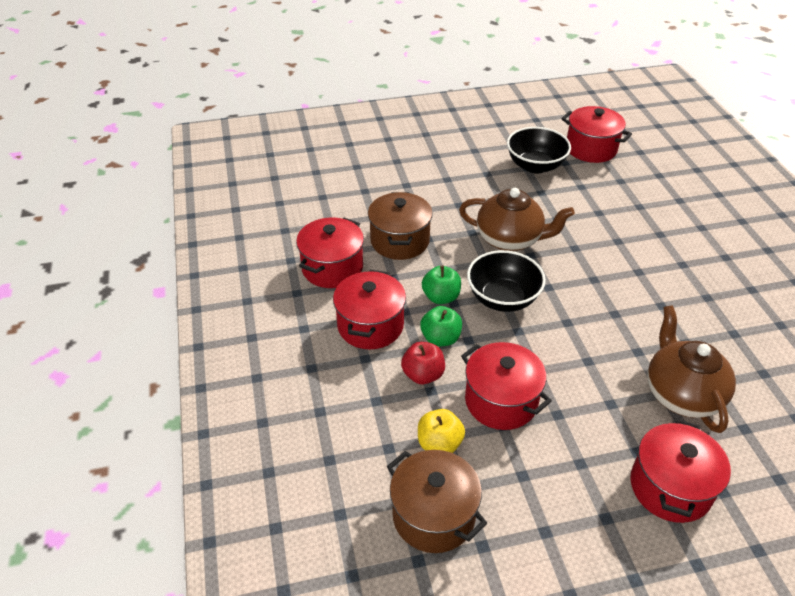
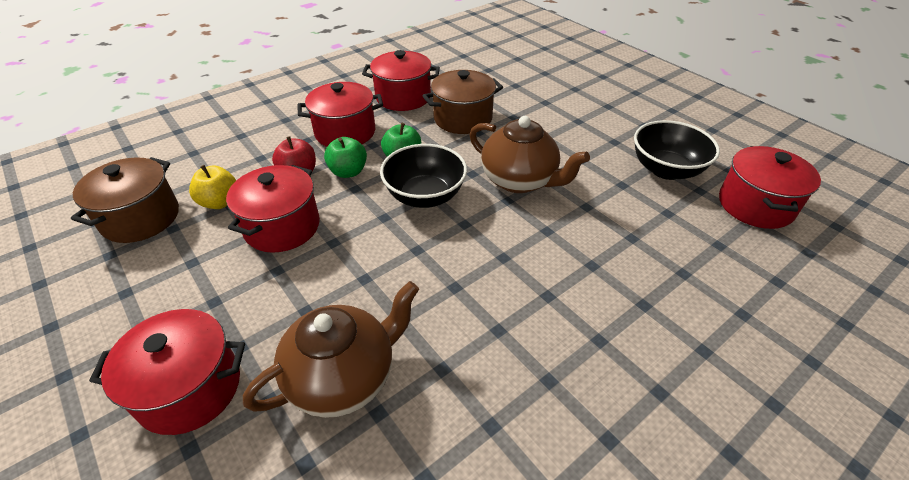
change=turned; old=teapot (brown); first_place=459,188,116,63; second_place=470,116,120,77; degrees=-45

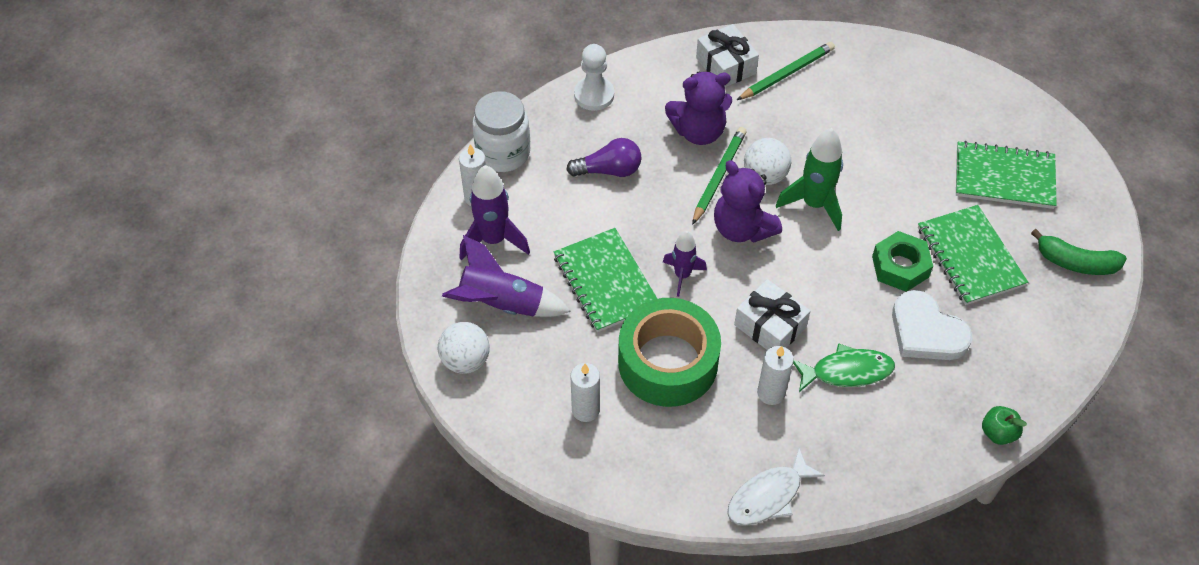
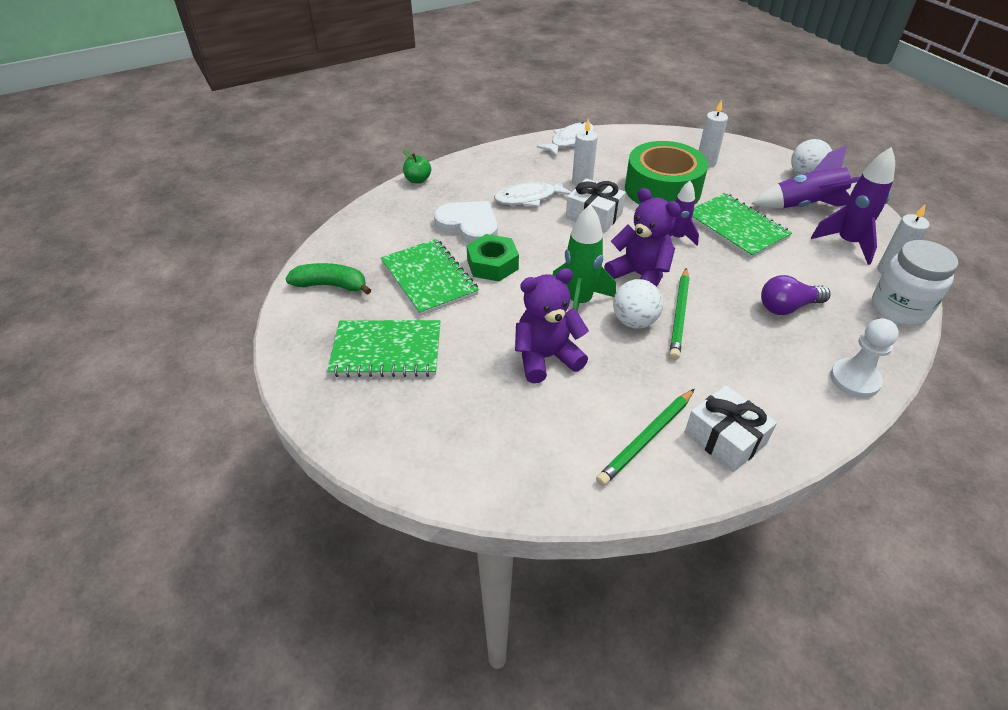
change=moved; old=teddy bear (purple); first_place=665,72,67,73; second_place=515,268,74,115
change=recoloured; old=fish (green); new=fish (white); first_place=793,343,102,49; second_place=494,179,77,28

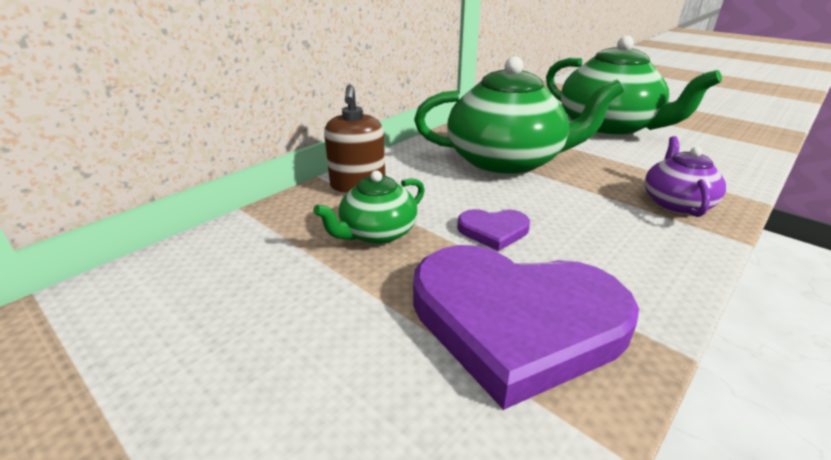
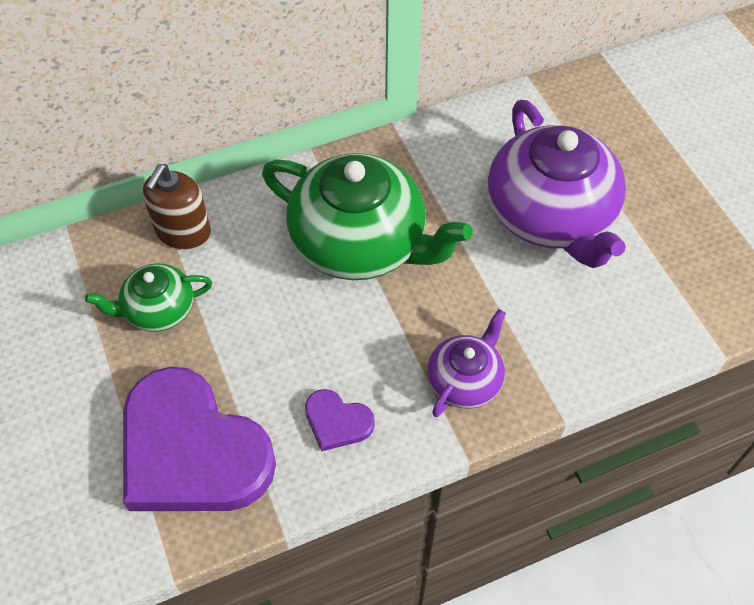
change=recoloured; old=teapot (green); new=teapot (purple); first_place=546,36,176,101; second_place=487,100,139,168
change=moved; old=heart (purple); first_place=457,209,73,42; second_place=305,389,70,63

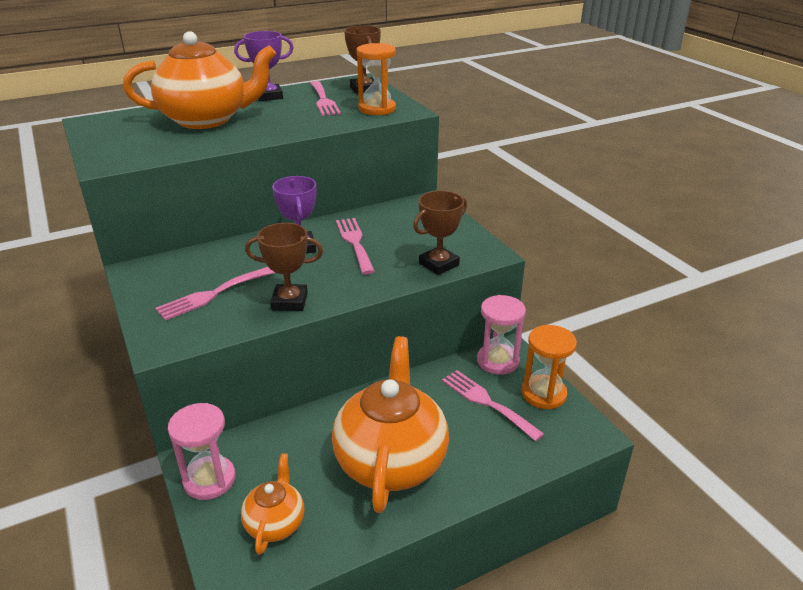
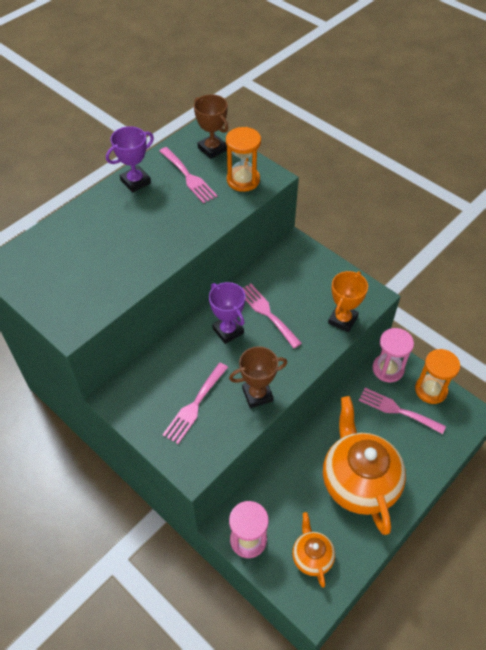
change=removed; old=teapot (orange); first_place=123,31,153,98
change=recoloured; old=trophy (brown); new=trophy (orange); first_place=413,191,54,84; second_place=328,271,40,61

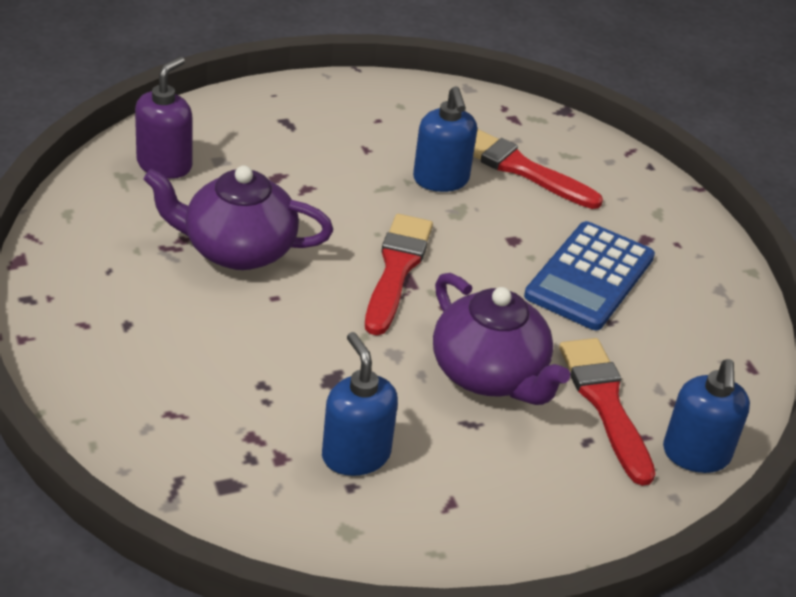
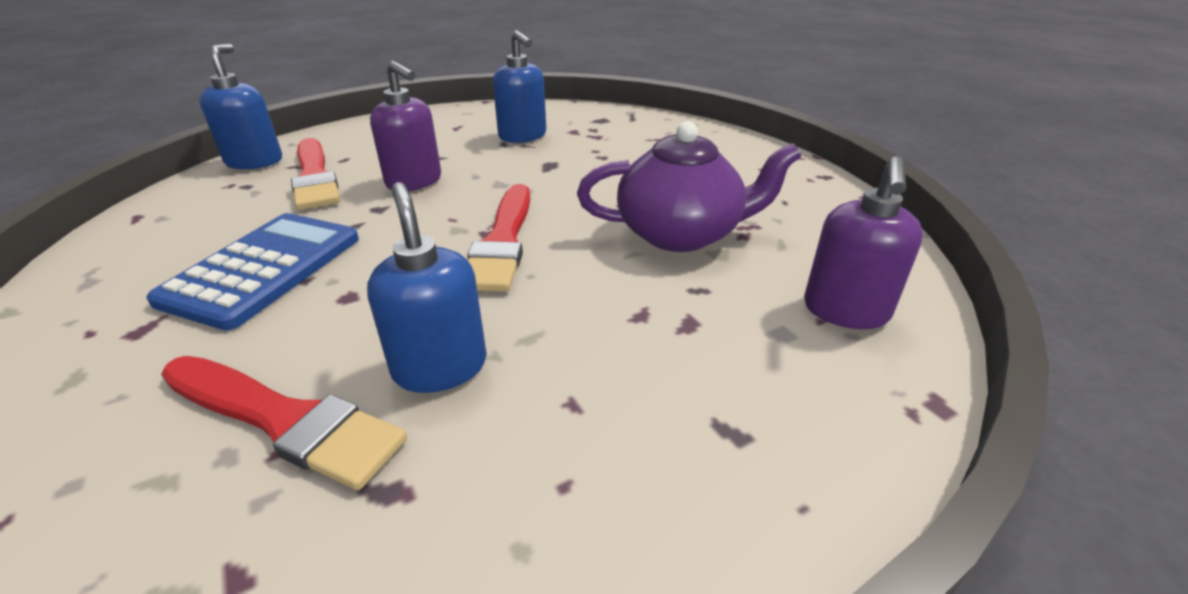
change=replaced; old=teapot (purple); new=soap dispenser (purple); first_place=433,273,137,132; second_place=370,61,71,130

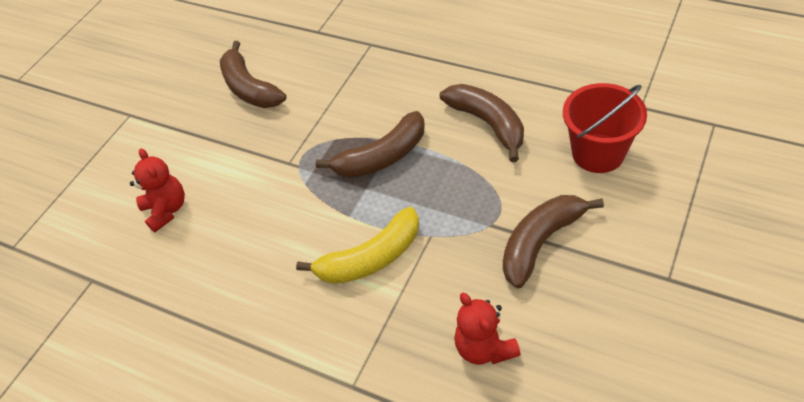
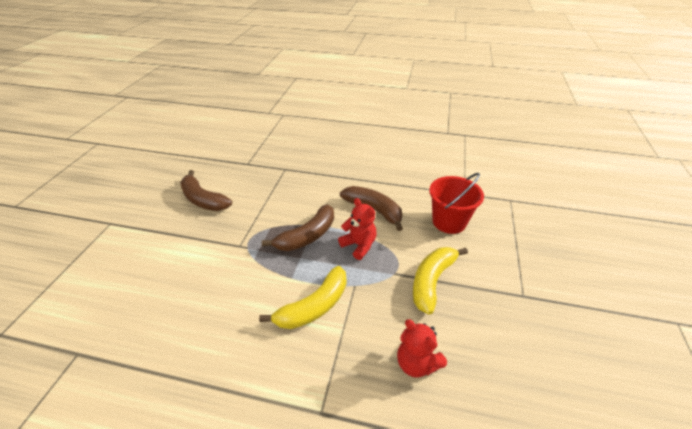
change=moved; old=teddy bear (red); first_place=130,148,55,84; second_place=338,198,39,62
change=recoloured; old=banana (brown); new=banana (yellow); first_place=503,195,101,93; second_place=413,247,55,68

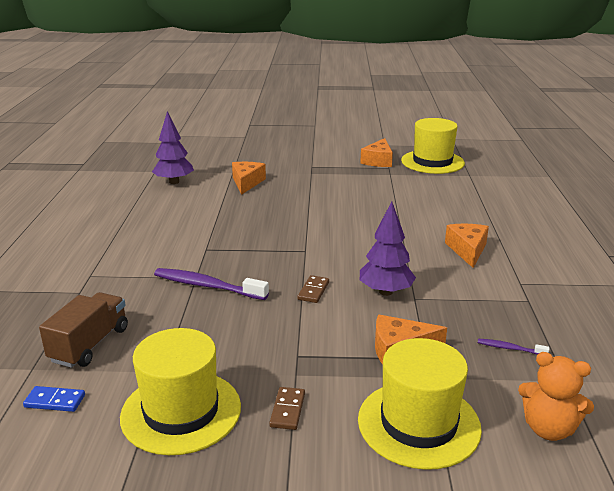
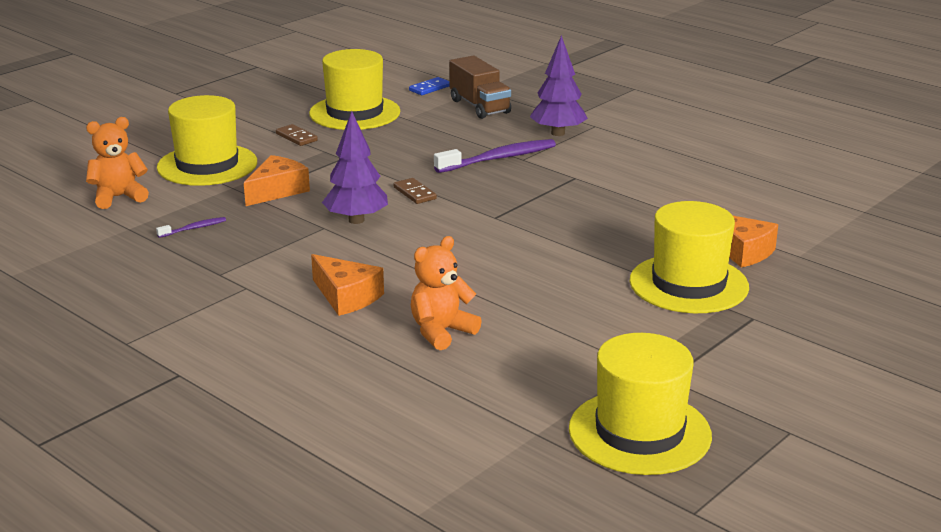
change=moved; old=tree (purple); first_place=152,111,42,73; second_place=530,35,58,101
change=removed; old=cheese (orange); first_place=360,138,33,29
change=added; new=hat (yellow); second_place=630,201,119,112
change=added; new=teddy bear (orange); second_place=411,236,71,114

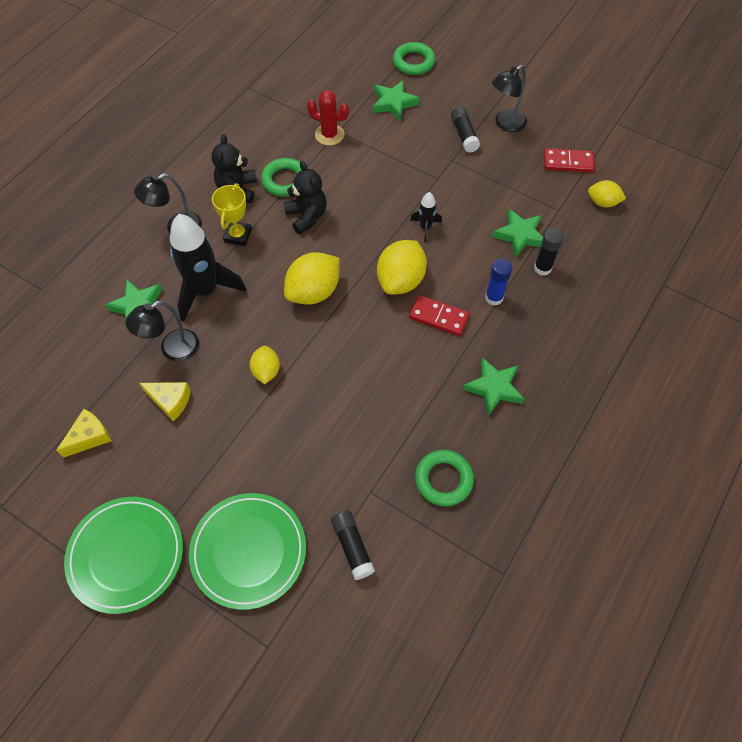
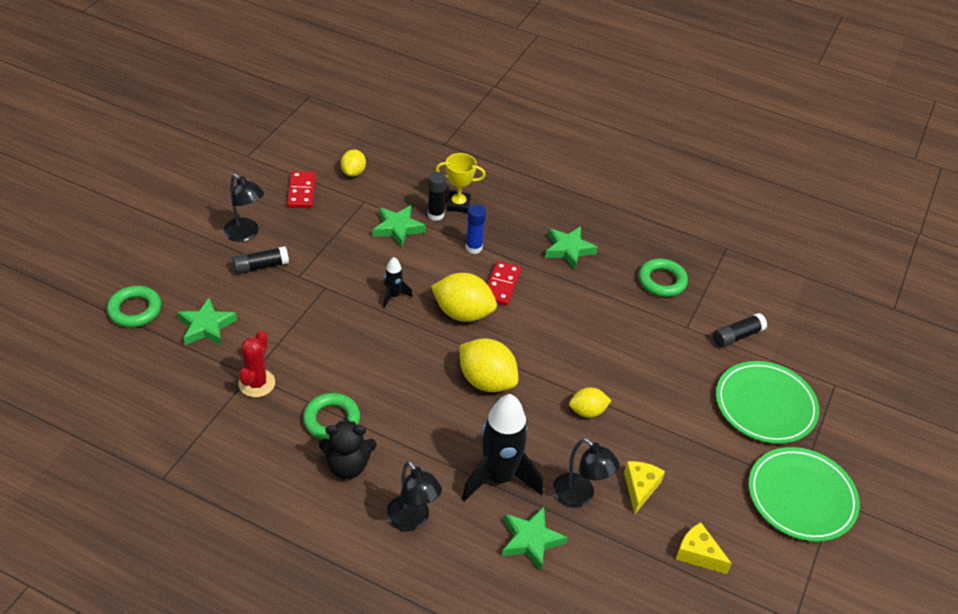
change=removed; old=teddy bear (black); first_place=284,161,42,73
change=moved; old=trophy (yellow); first_place=212,183,40,63; second_place=436,153,50,60

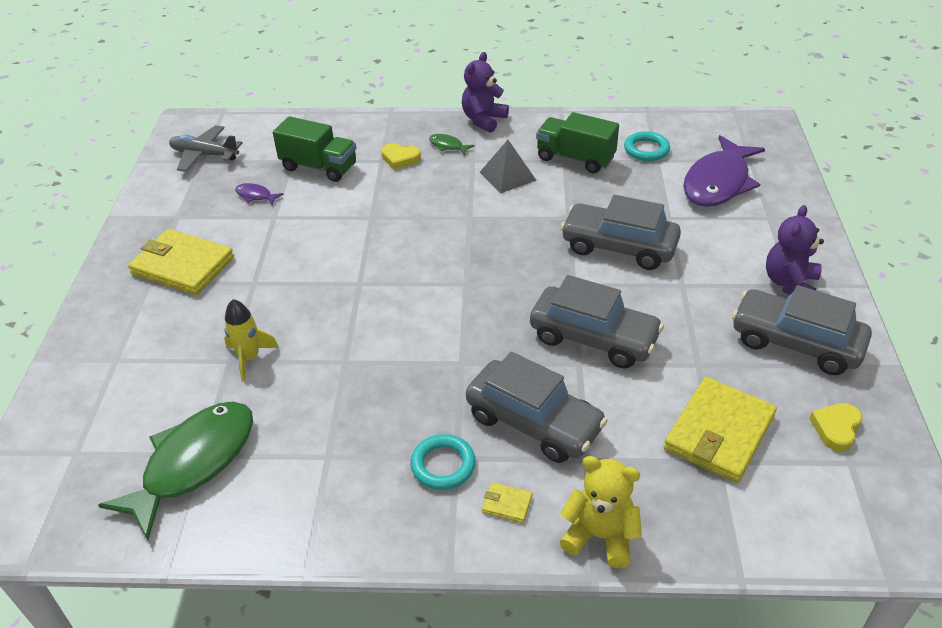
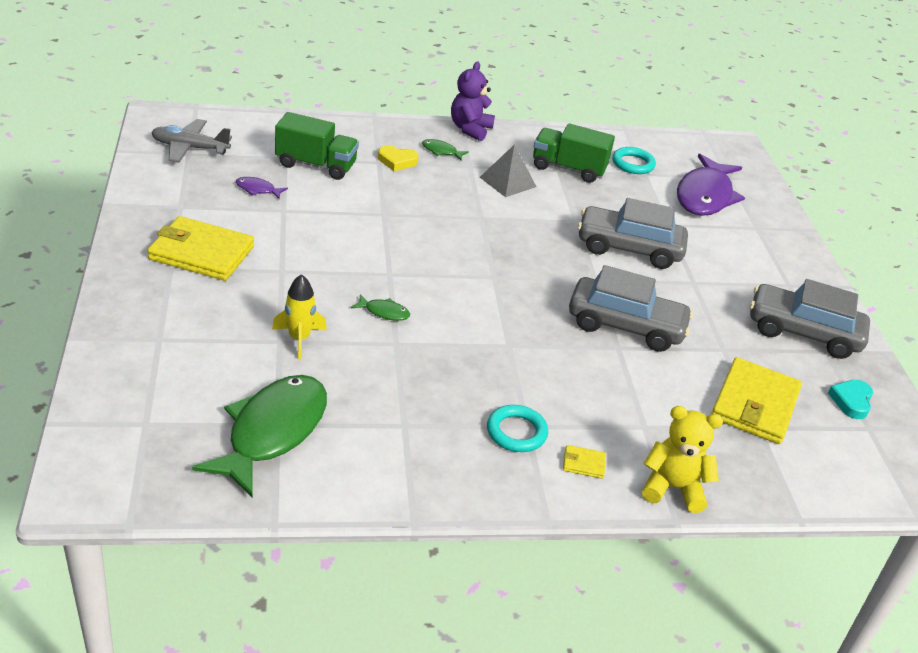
change=removed; old=teddy bear (purple); first_place=766,205,58,90
change=removed; old=car (grey); first_place=466,352,142,111
change=recoloured; old=heart (yellow); new=heart (turquoise); first_place=809,403,53,49; second_place=828,380,45,39
change=added; new=fish (green); second_place=351,294,59,27

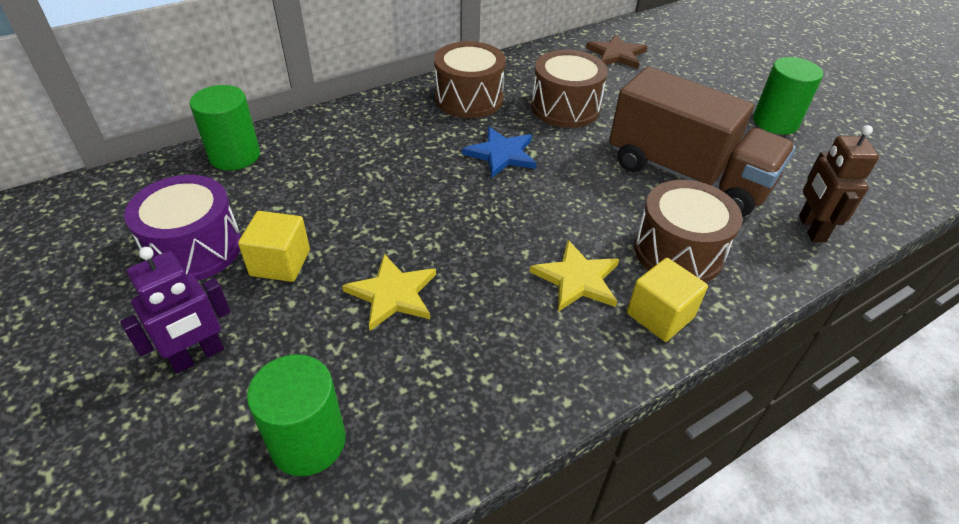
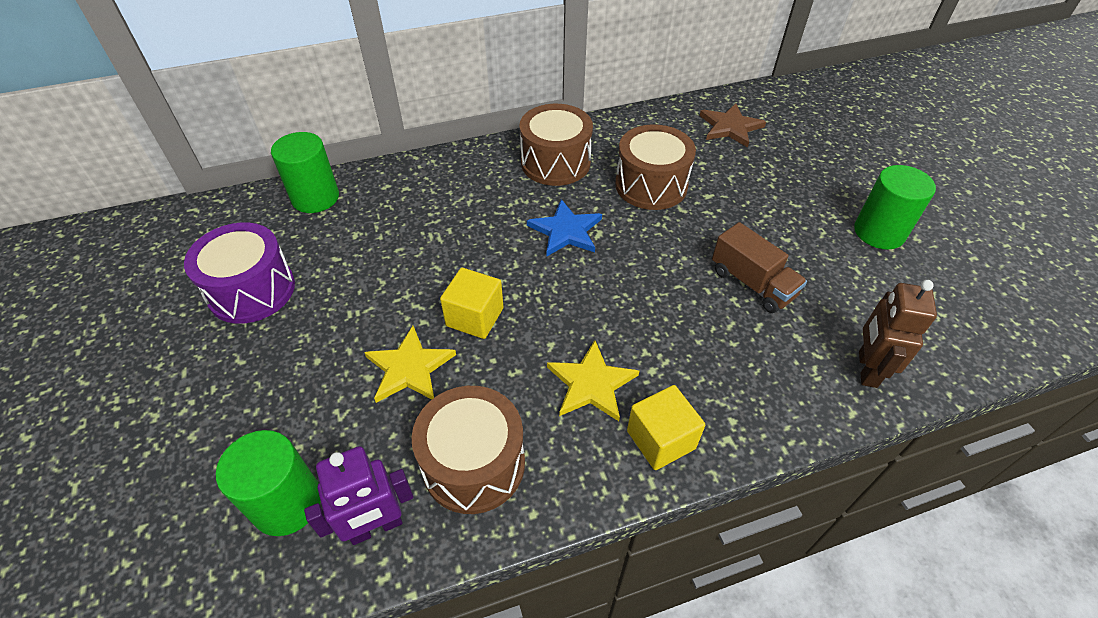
change=resized; old=truck (brown); first_place=609,66,187,151; second_place=712,222,95,91; factor=0.52
change=moved; old=drum (brown); first_place=634,180,109,102; second_place=412,386,113,128
change=moved; old=cube (yellow); first_place=238,211,72,71; second_place=440,268,64,71
change=moved; old=robot (purple); first_place=120,247,111,126; second_place=304,446,110,99

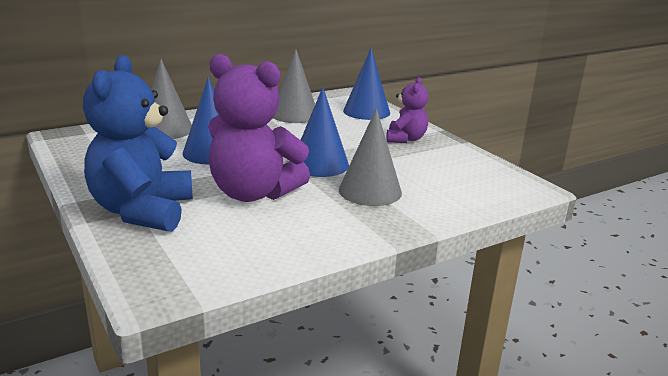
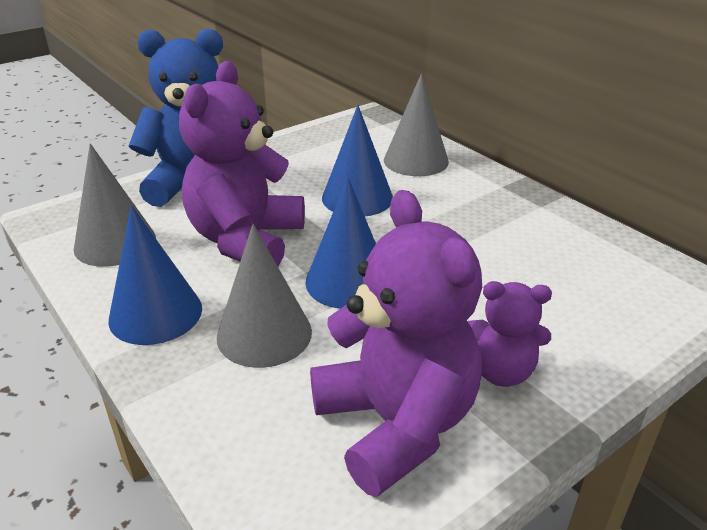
change=moved; old=cone (blue); first_place=343,48,47,72; second_place=108,206,94,139
change=moved; old=cone (grey); first_place=273,49,42,74; second_place=74,143,82,124
change=added; new=teddy bear (purple); second_place=310,190,172,307

